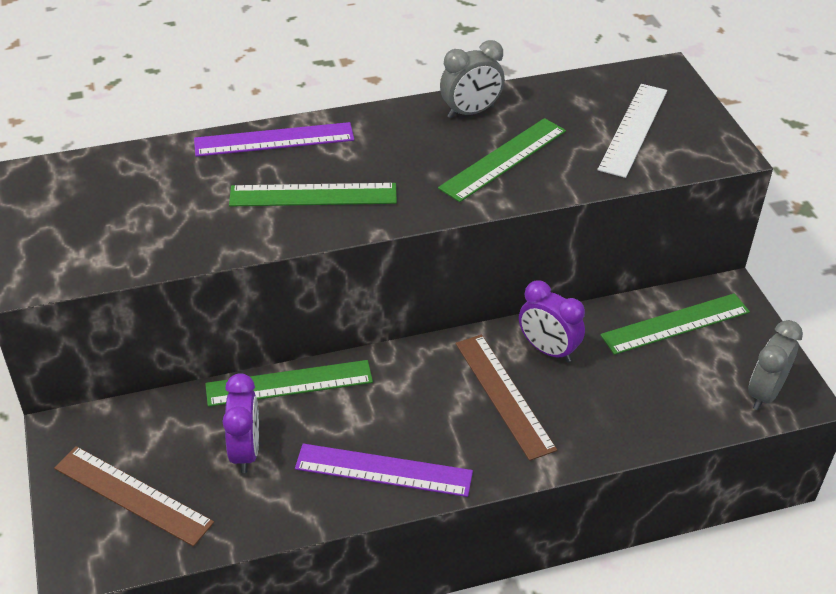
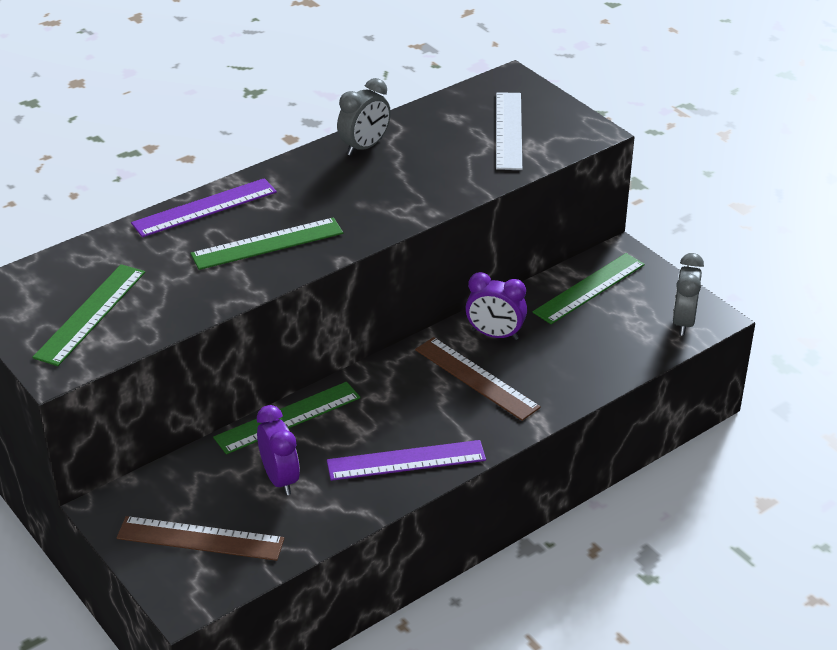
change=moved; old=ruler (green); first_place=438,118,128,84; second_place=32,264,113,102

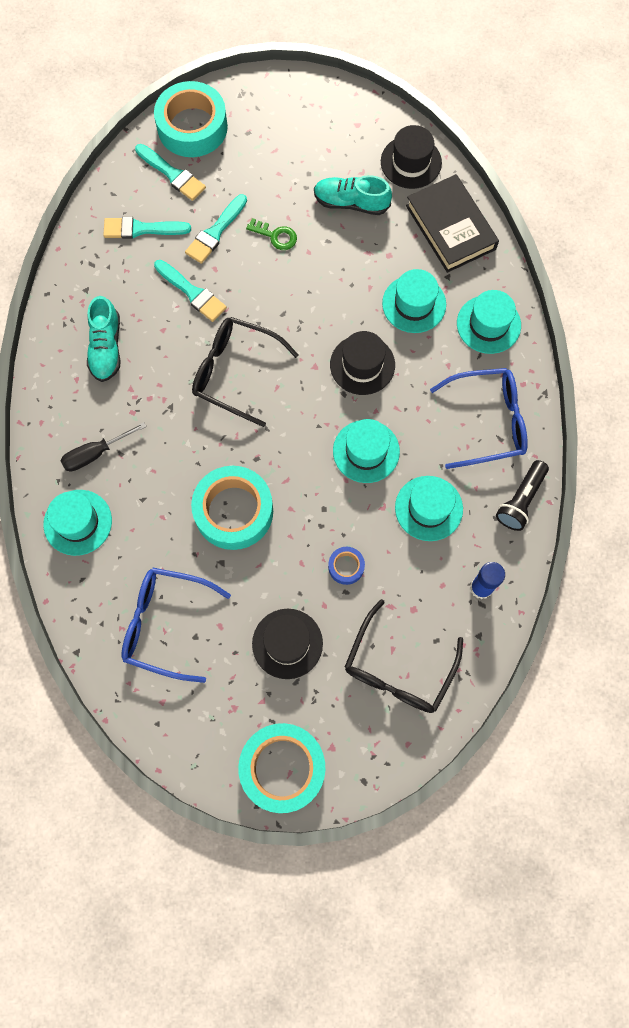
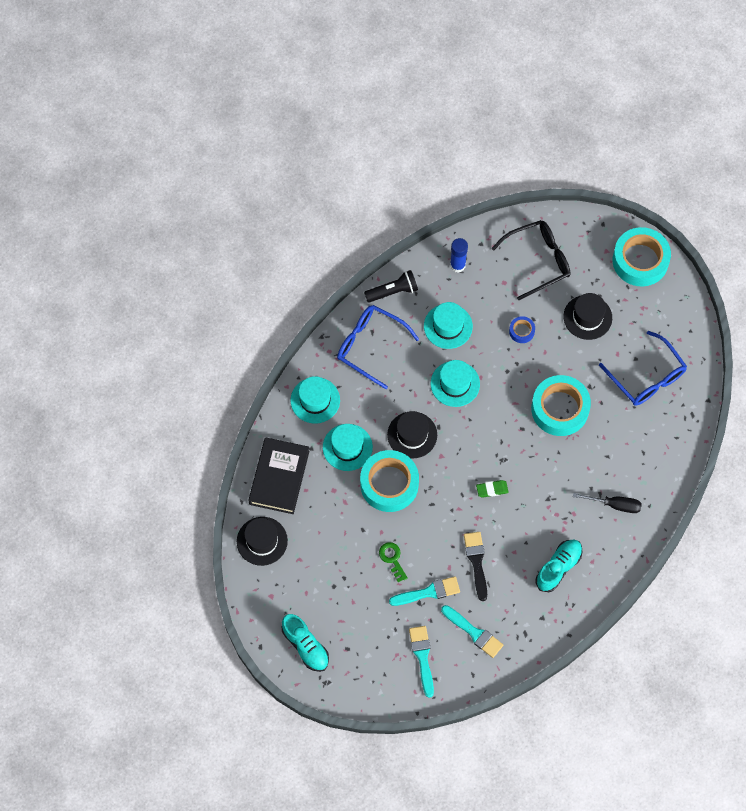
change=moved; old=tape (turquoise); first_place=154,81,74,76; second_place=360,450,59,62
change=moved; old=shoe (turquoise); first_place=314,175,78,40; second_place=282,614,47,58
change=recoloured; old=brush (turquoise); new=brush (black); first_place=154,260,73,62; second_place=464,532,23,69
change=replaced; old=glasses (black); new=eraser (green); first_place=192,317,106,110; second_place=476,480,33,18
change=removed; old=hat (turquoise); first_place=43,490,69,66

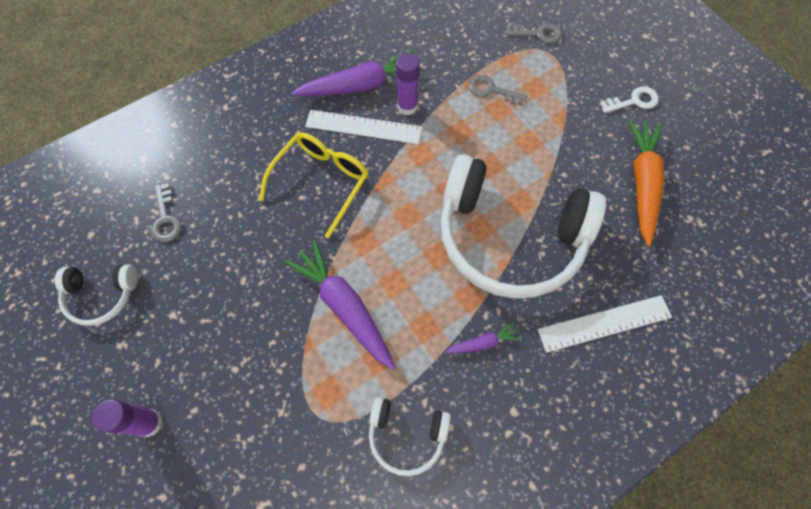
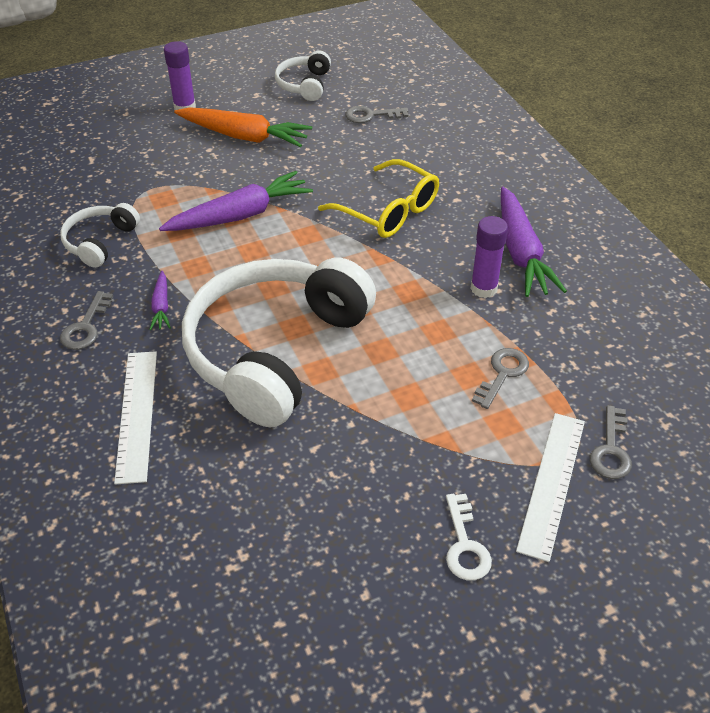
change=moved; old=ruler (white); first_place=305,110,117,34; second_place=516,413,69,149
change=moved; old=carrot (orange); first_place=628,119,37,128; second_place=174,107,138,41
change=added; new=key (grey); second_place=60,291,53,59

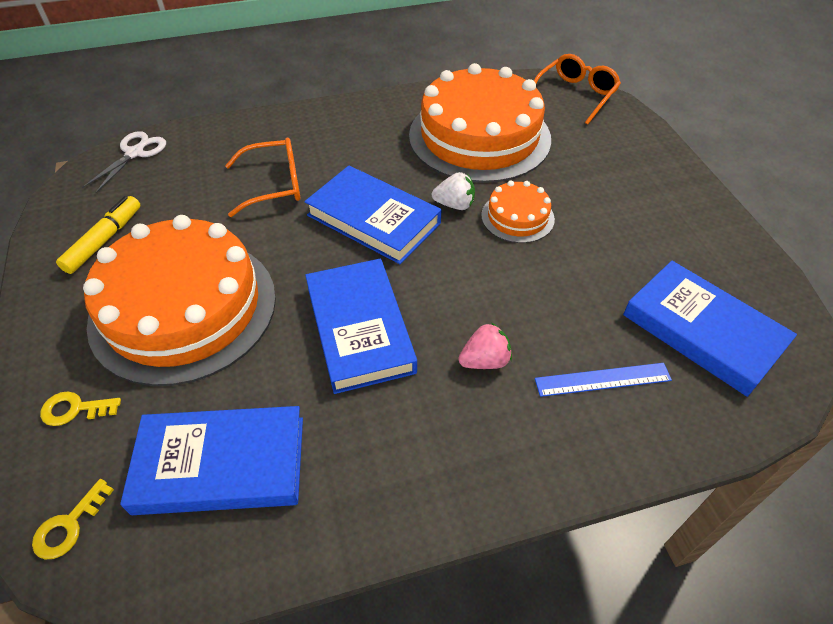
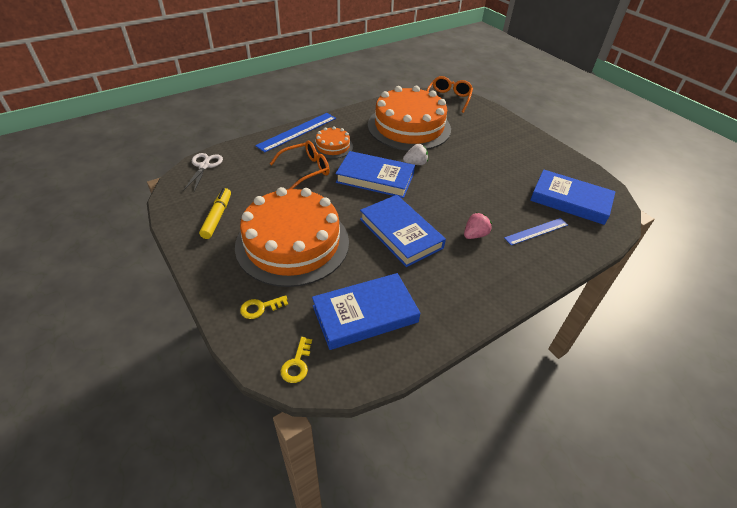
change=moved; old=cake (orange); first_place=481,180,74,63; second_place=313,126,40,32
change=added; new=ruler (blue); second_place=255,113,81,39

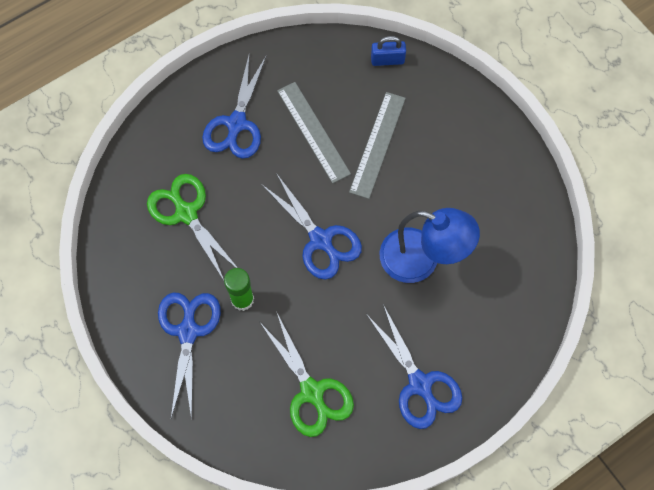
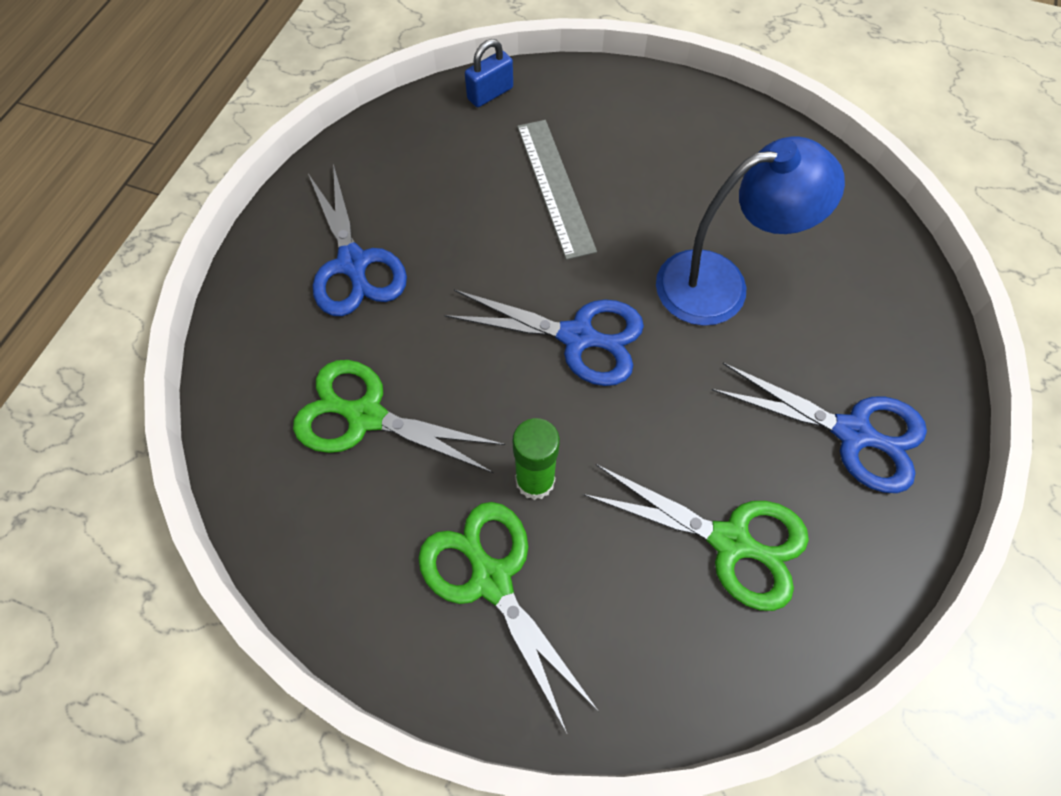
change=removed; old=ruler (grey); first_place=277,82,74,101
change=recoloured; old=scissors (blue); new=scissors (green); first_place=158,292,63,128; second_place=419,502,178,231

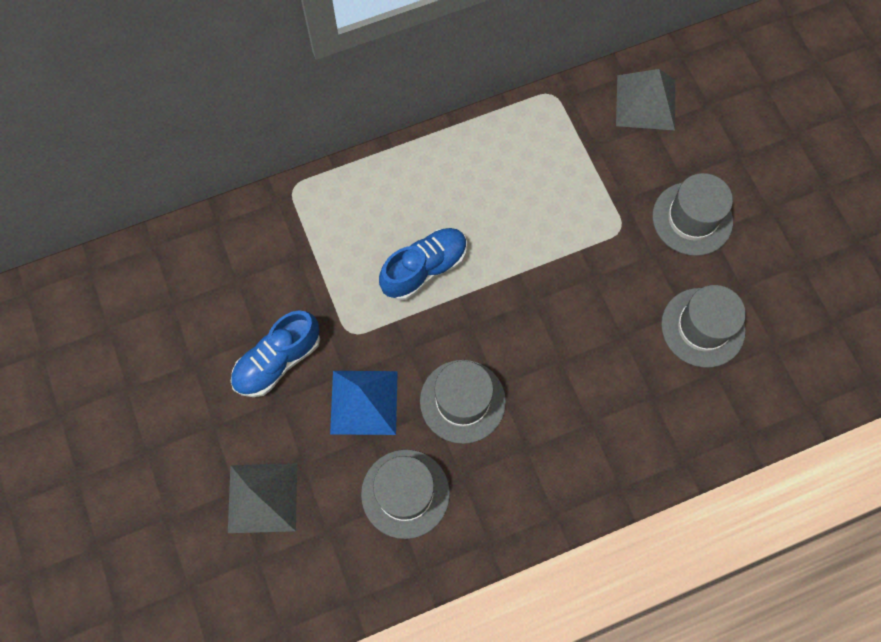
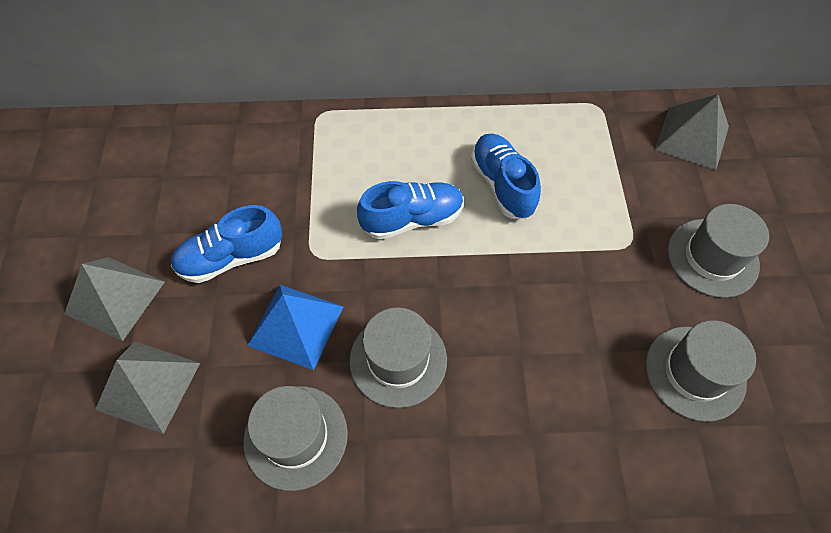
change=added; new=shoe (blue); second_place=471,134,70,85
change=added; new=pyramid (grey); second_place=64,257,101,84

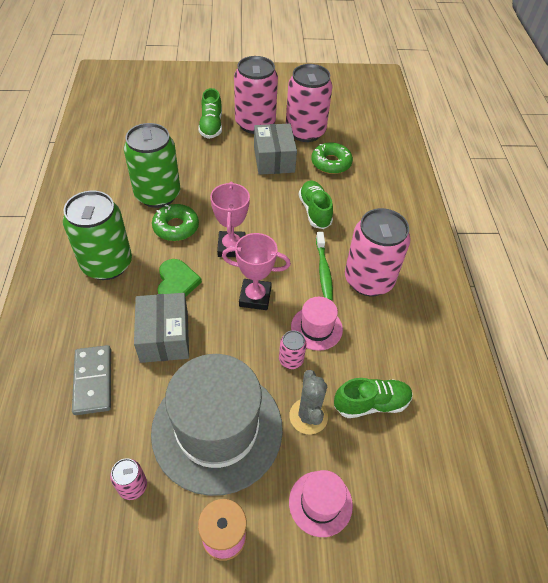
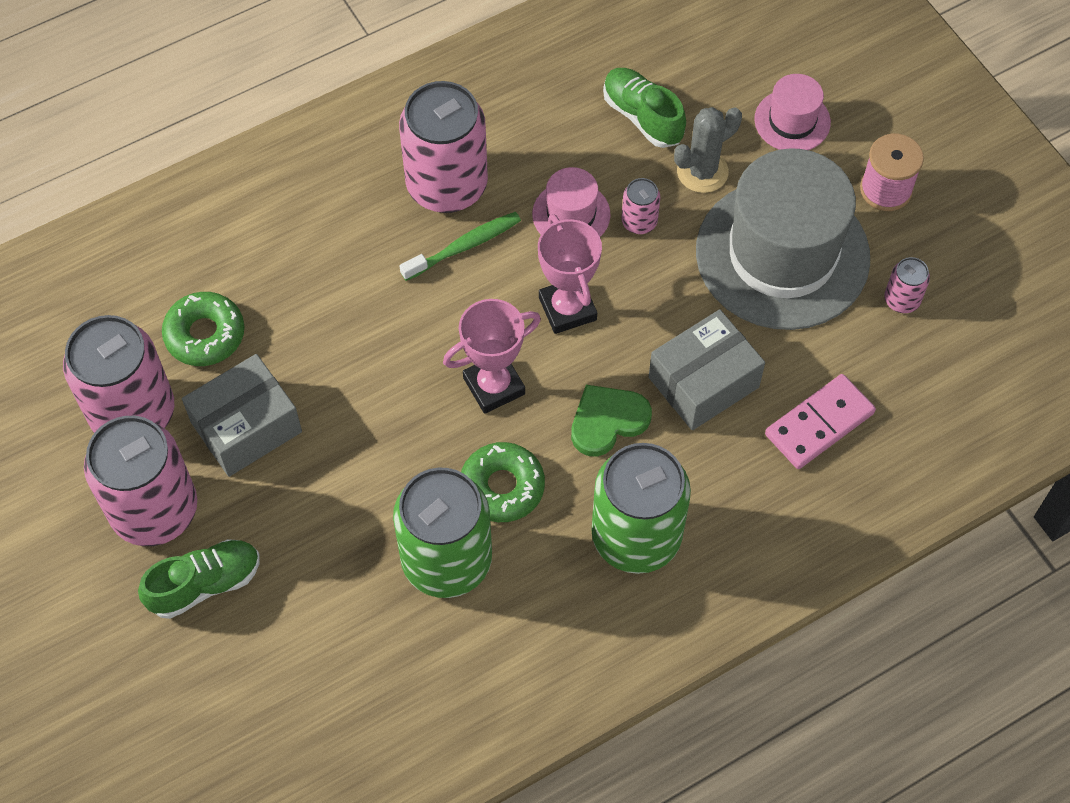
change=removed; old=shoe (green); first_place=299,181,34,48
change=recoloured; old=domino (grey); new=domino (pink); first_place=72,345,39,70; second_place=765,374,111,95

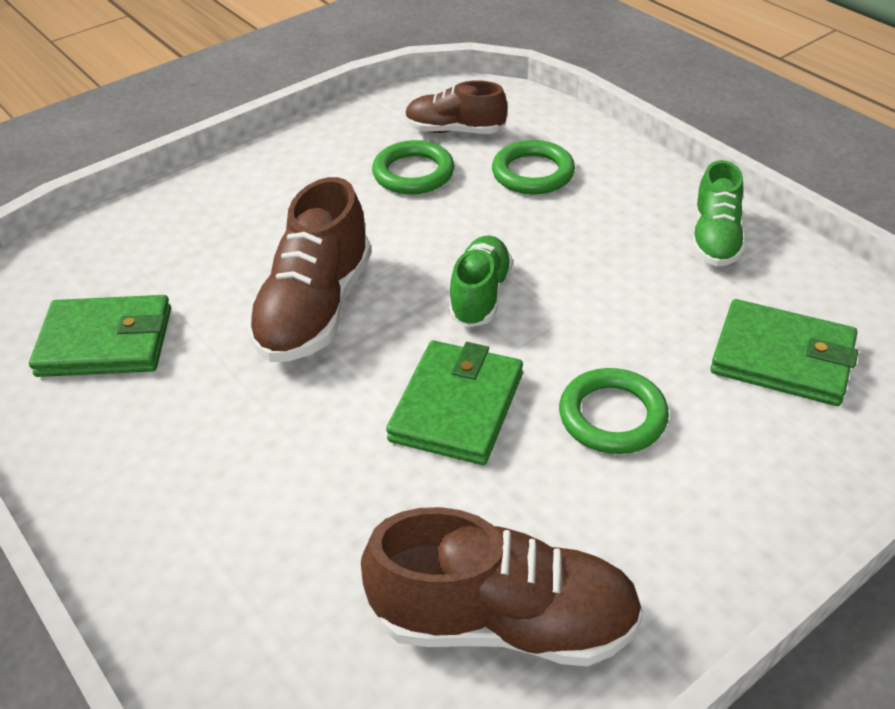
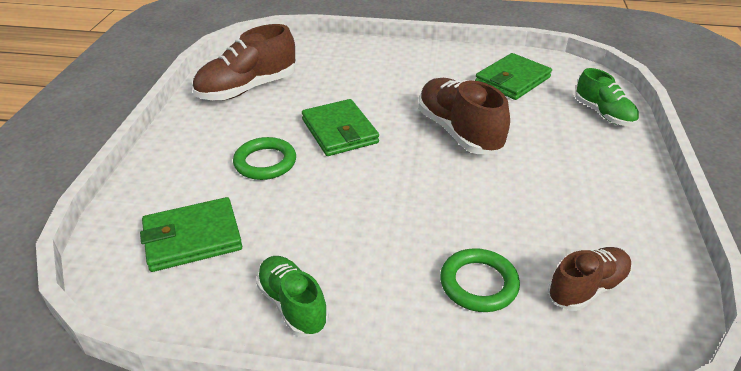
change=removed; old=ring (green); first_place=372,140,82,54
change=moved; old=shoe (green); first_place=449,236,64,91; second_place=575,68,64,58

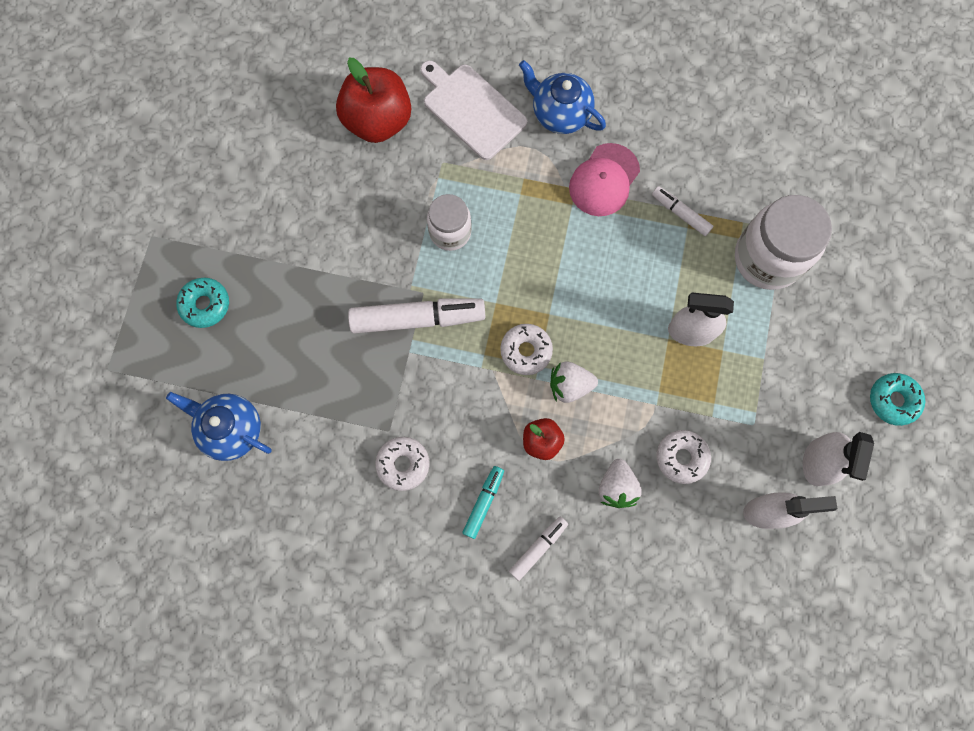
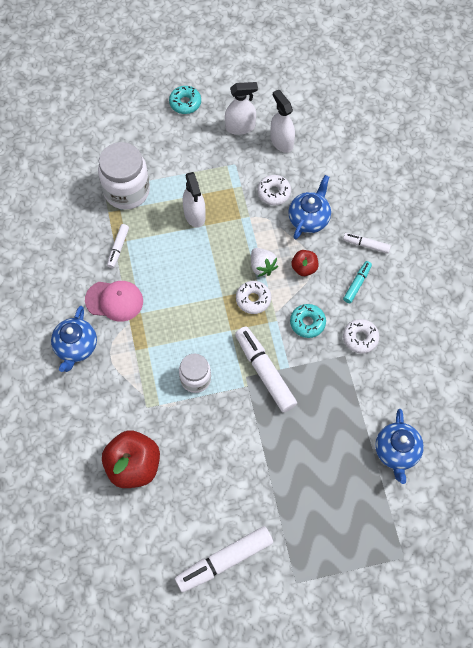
change=removed; old=cutting board (white); first_place=420,61,107,99
change=moved; old=donut (turquoise); first_place=176,278,53,50; second_place=290,304,36,34
change=replaced; old=strawberry (white); new=teapot (blue); first_place=599,459,43,49; second_place=288,175,43,64
change=turned; old=marker (turquoise); first_place=462,466,42,73; second_place=343,261,29,42; degrees=120
change=added; new=marker (white); second_place=175,526,98,66

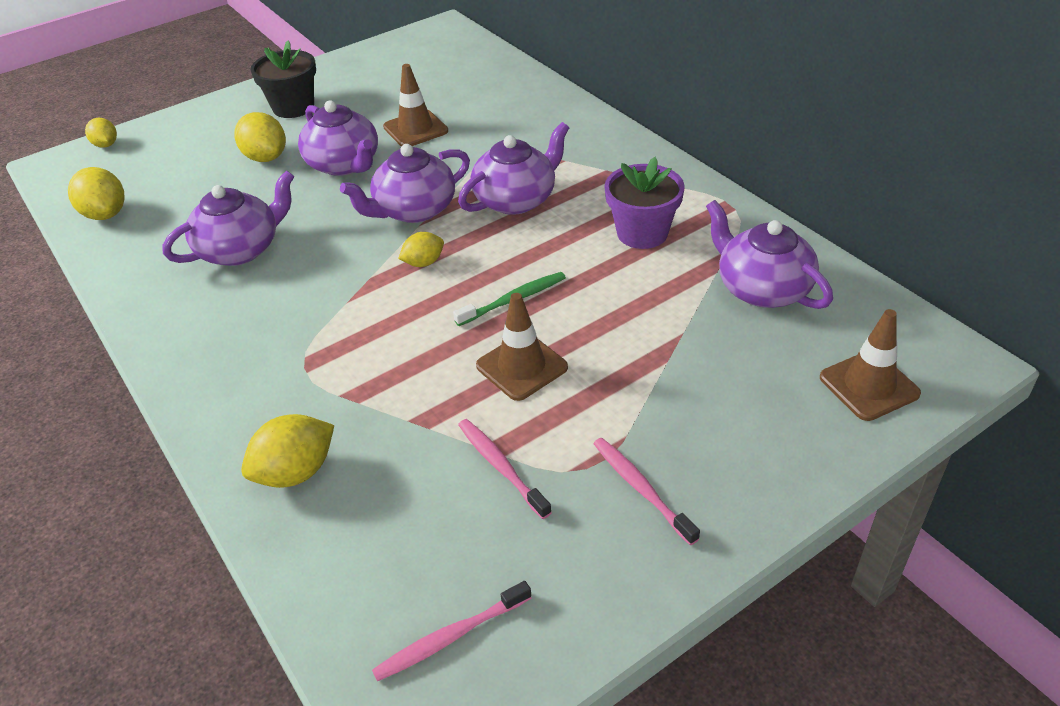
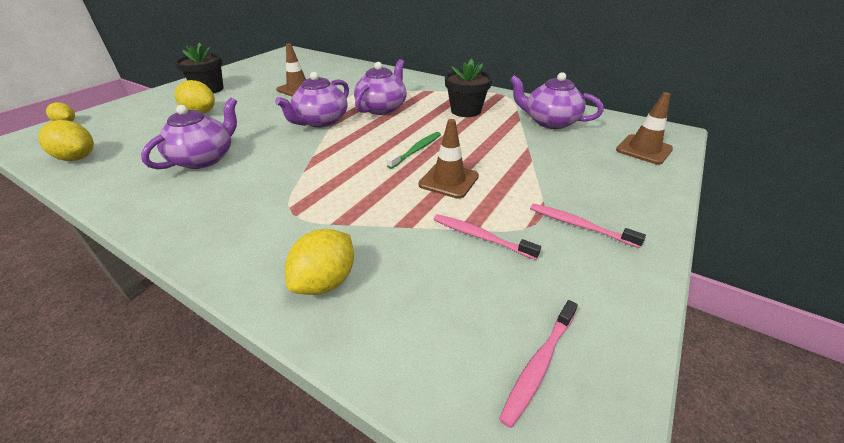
change=removed; old=teapot (purple); first_place=298,100,80,76
change=recoloured; old=flower pot (purple); new=flower pot (black); first_place=604,157,81,92; second_place=445,59,47,58
change=removed; old=lemon (yellow); first_place=398,232,46,35

